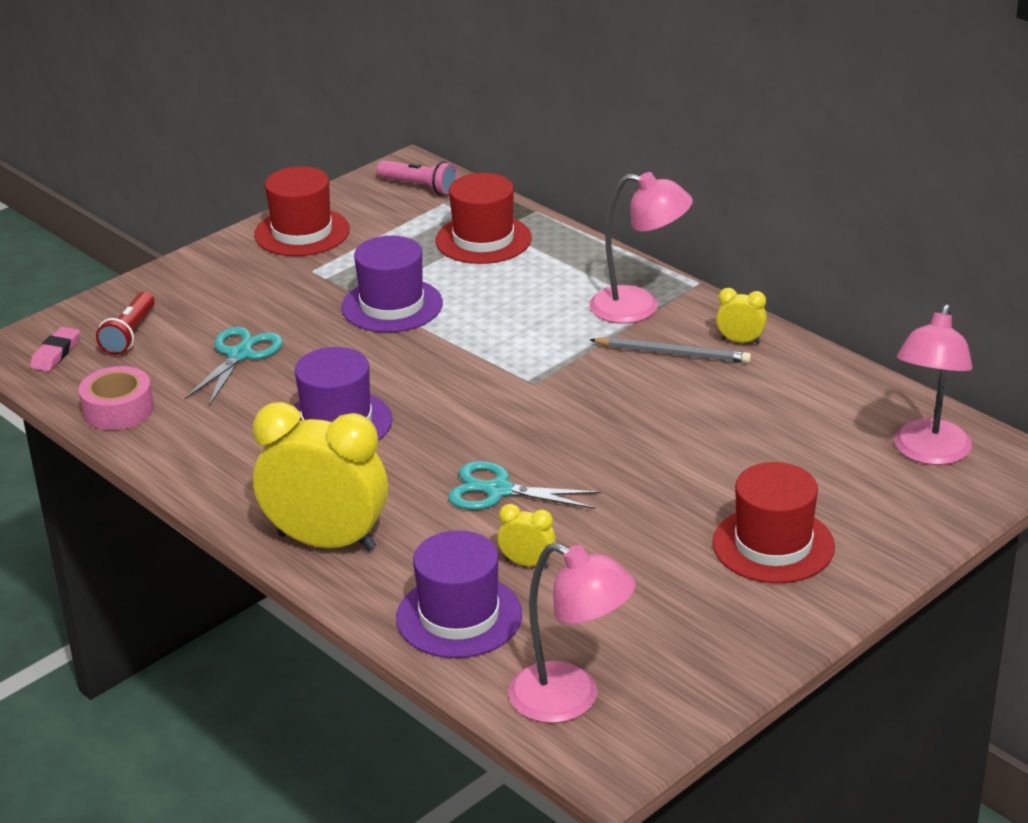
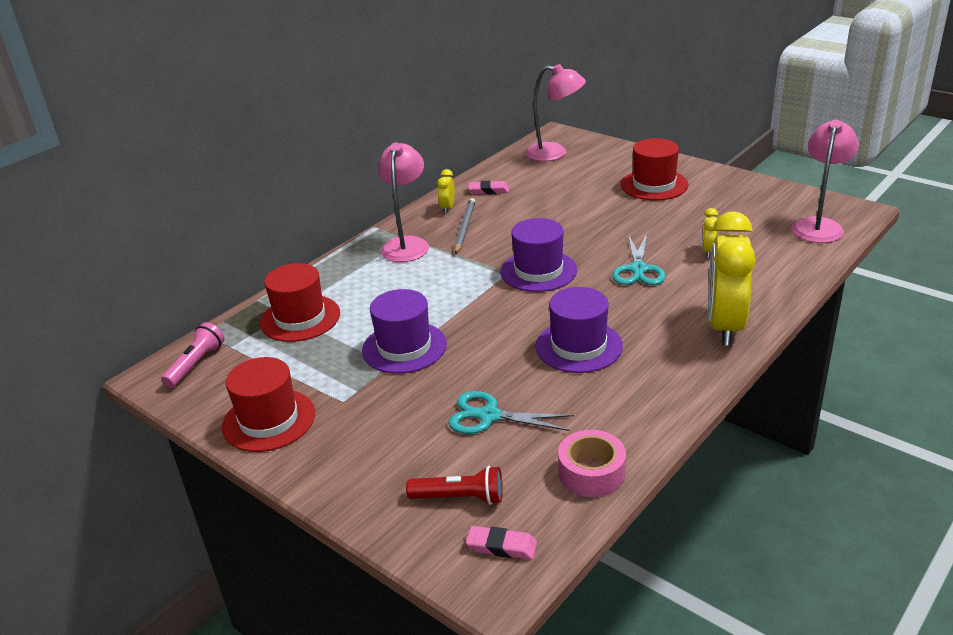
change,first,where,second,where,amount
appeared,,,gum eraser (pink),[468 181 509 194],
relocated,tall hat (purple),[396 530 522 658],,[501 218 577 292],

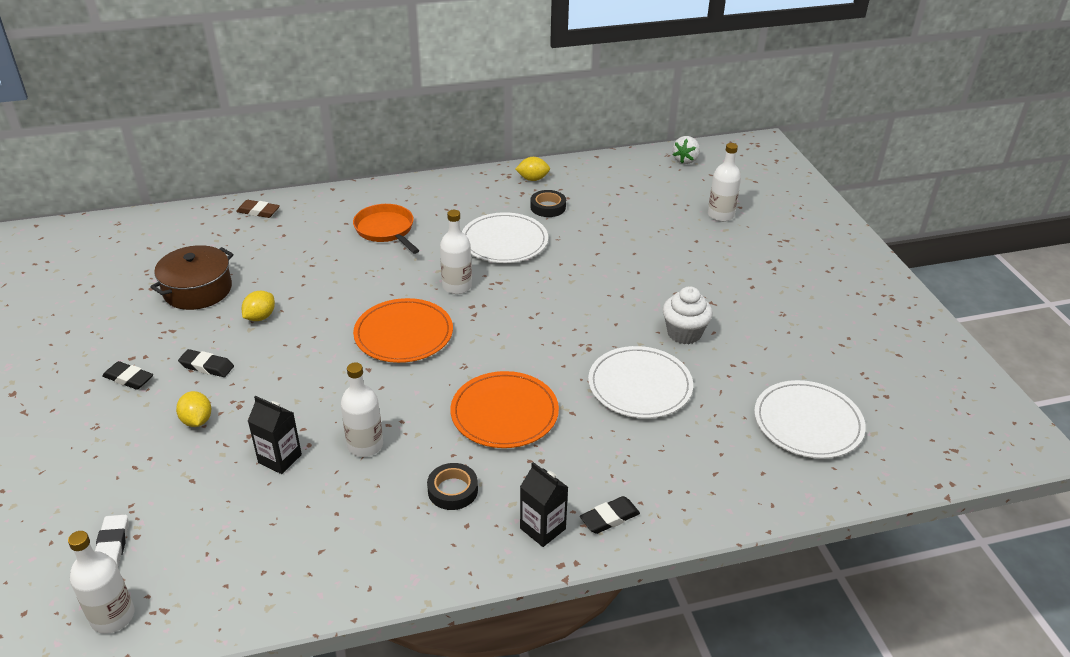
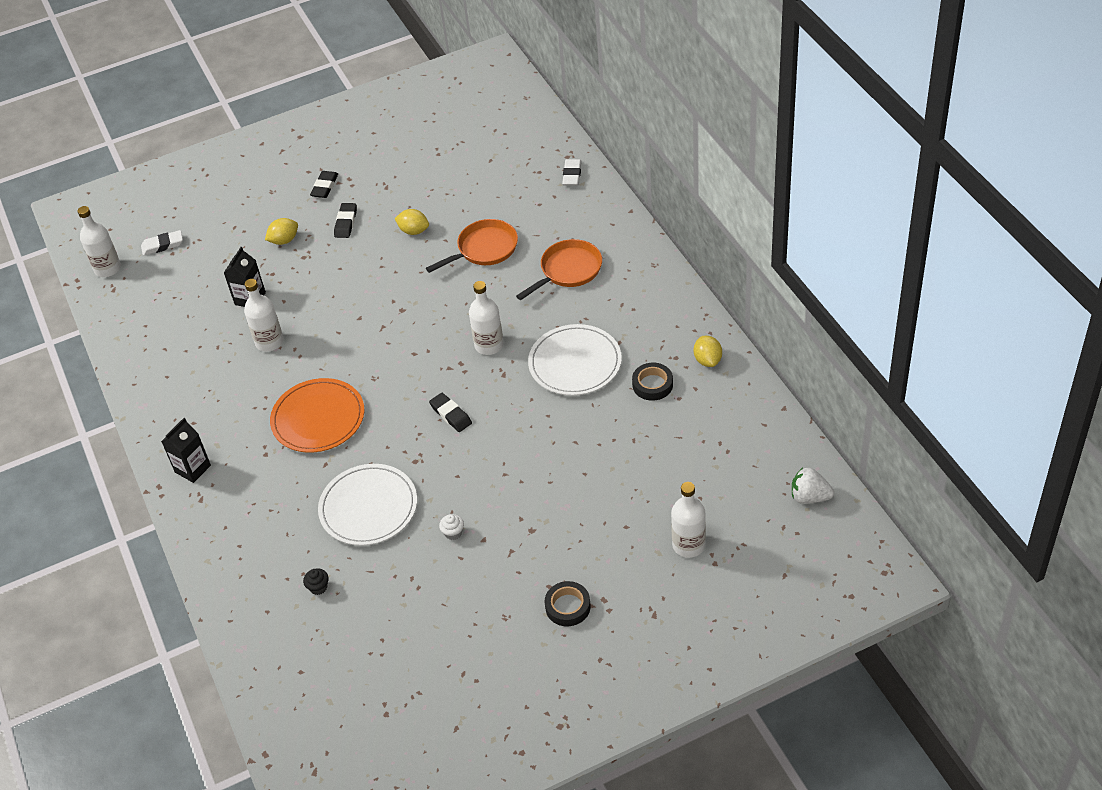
change,first,where,second,where,amount
missing,cooking pot (dark brown),[150 245 233 310],,,
missing,flat dish (orange-coloured),[353 298 453 363],,,
missing,flat dish (white),[754 380 866 459],,,
appeared,,,muffin (ebony),[303 568 329 595],
appeared,,,skillet (orange-coloured),[426 219 518 273],
relocated,roll of tape (ebony),[427 463 478 510],,[545 581 591 626],
relocated,gum eraser (ebony),[580 496 640 534],,[429 393 472 432],
colour,gum eraser (dark brown),[236 200 280 218],gum eraser (white),[562 159 582 186],
size,muffin (white),[663 286 713 344],,[439 514 464 540],x0.49

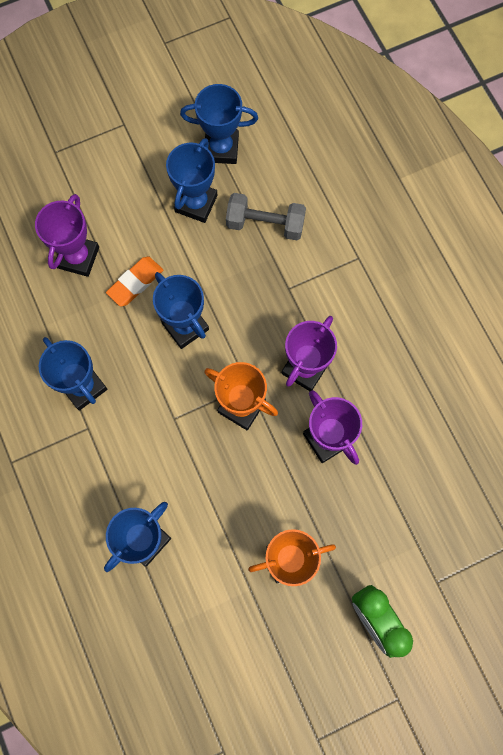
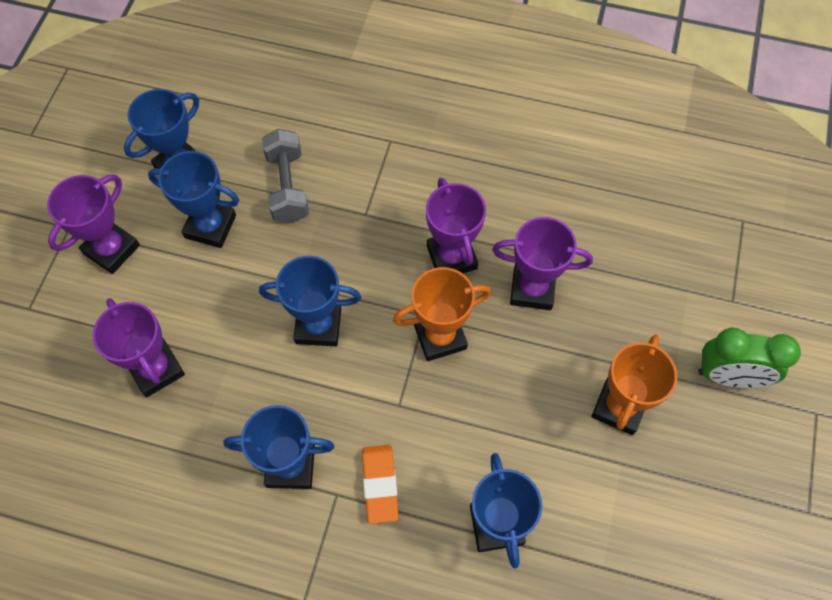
change,first,where,second,where,amount
appeared,,,trophy (purple),[47 175 140 274],
relocated,gum eraser (orange-coloured),[106 257 163 307],,[362 445 399 524],
spun,trophy (cobalt),[166 138 217 223],,[148 151 239 248],45 degrees counterclockwise
spun,free weight (gray),[226 193 306 240],,[262 129 309 223],60 degrees counterclockwise

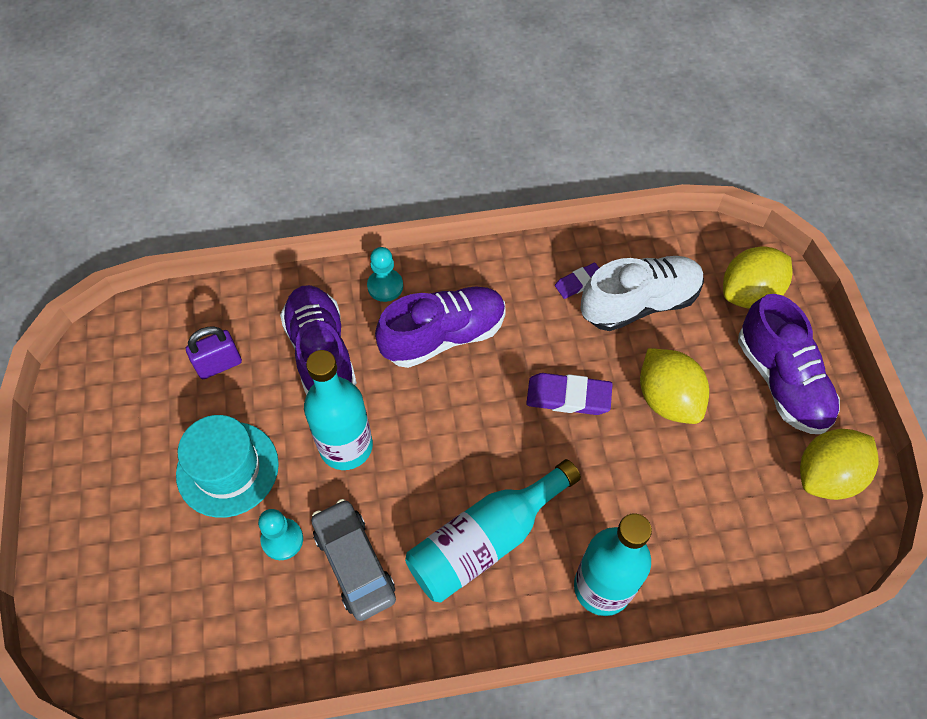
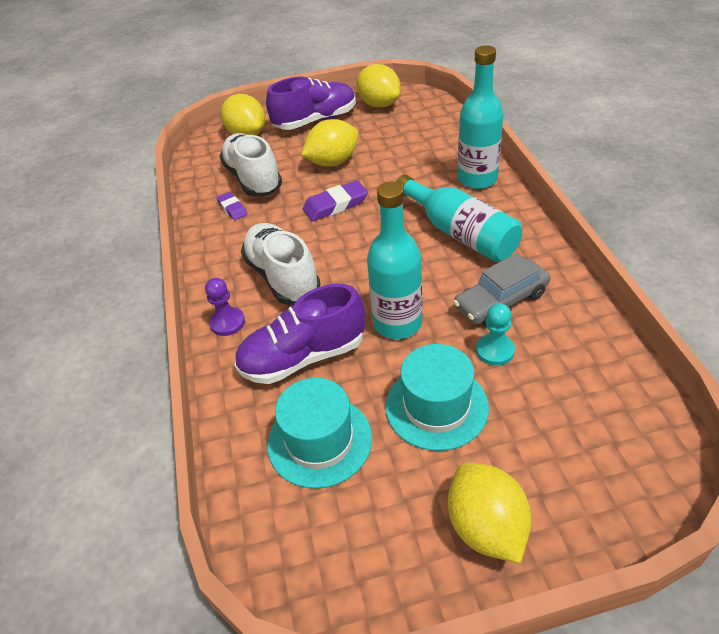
change,first,where,second,where,amount
appeared,,,lemon (yellow),[448 463 532 564],
exchanged,lock (purple),[186 326 242 379],tall hat (aqua),[268 378 372 489],
colour,pawn (aqua),[367 247 403 302],pawn (purple),[205 278 245 336],
colour,lace-up shoe (purple),[375 286 506 368],lace-up shoe (white),[241 223 320 305],
spun,gum eraser (purple),[526 373 612 415],,[303 180 368 221],60 degrees clockwise

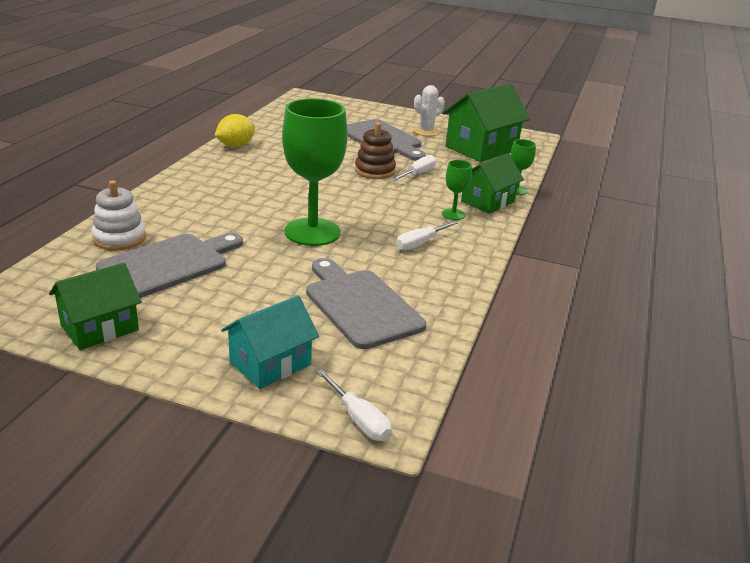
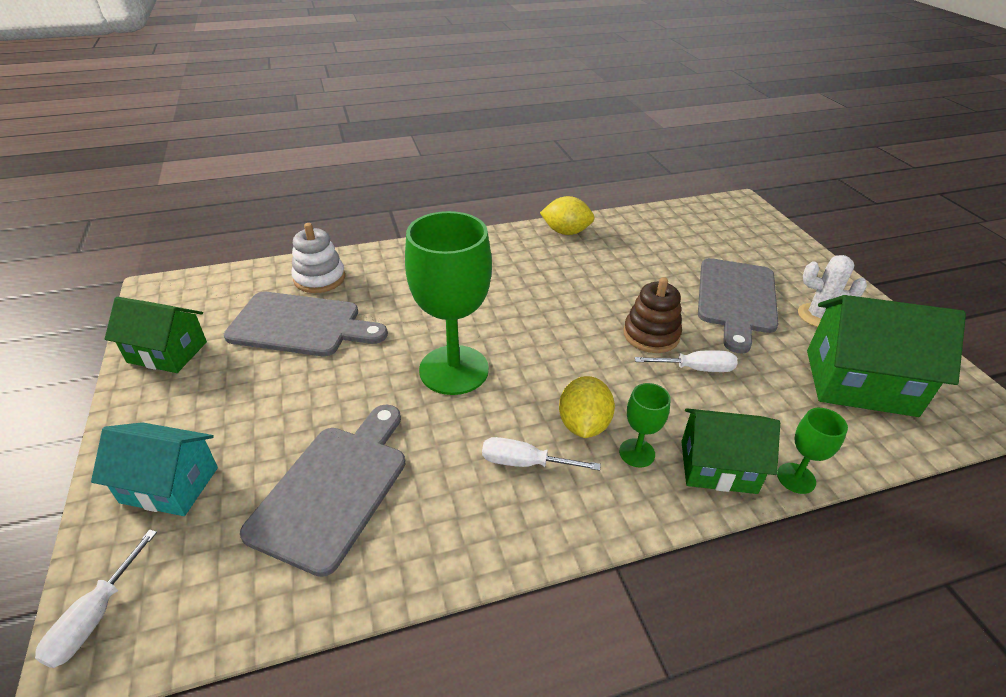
change,first,where,second,where,amount
appeared,,,lemon (yellow),[559 376 615 438],

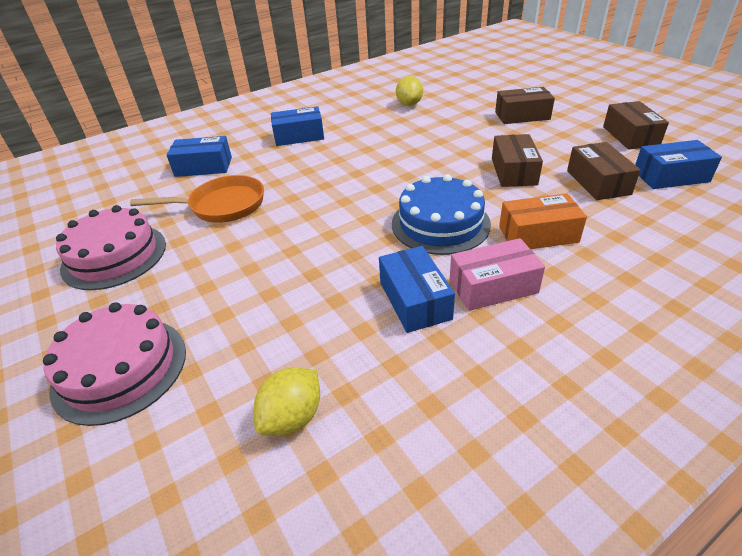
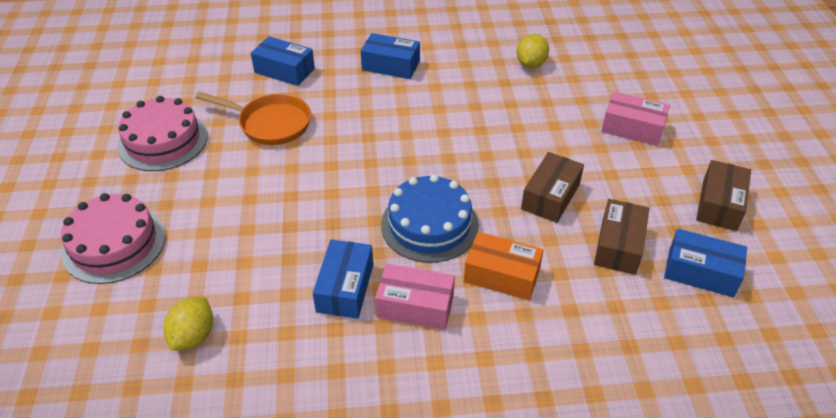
change,first,where,second,where,amount
colour,parcel (dark brown),[495 87 555 124],parcel (pink),[601 92 670 146],
spun,lemon (yellow),[254 367 320 436],,[164 297 213 351],45 degrees counterclockwise

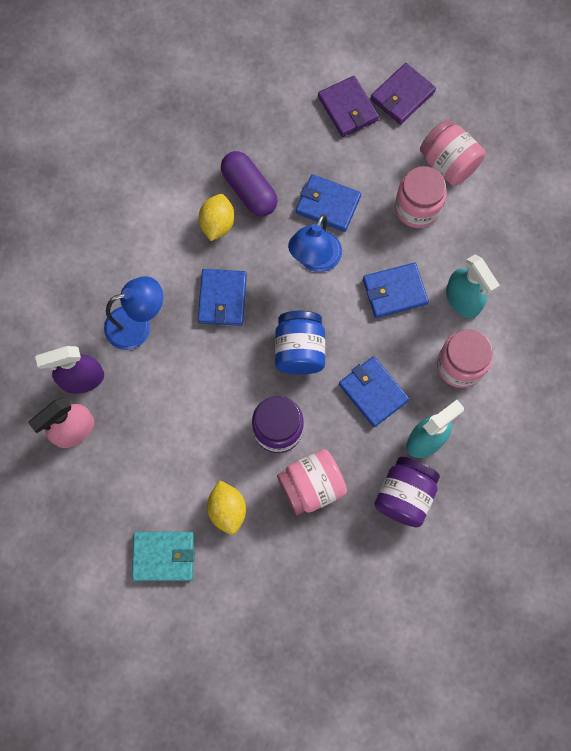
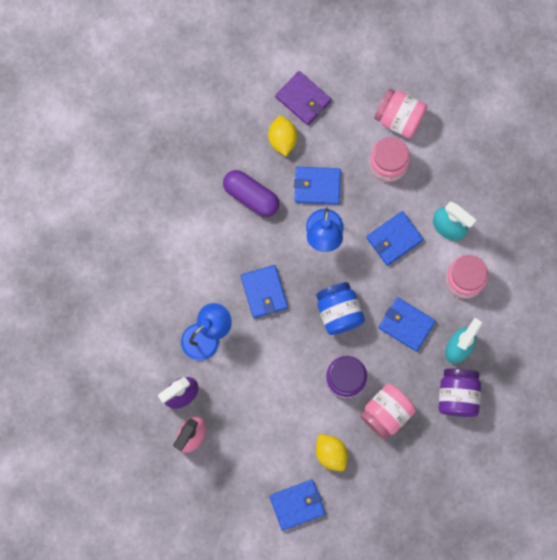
change,first,where,second,where,amount
missing,wallet (purple),[370 63 436 124],,,
relocated,lemon (yellow),[199 194 235 241],,[268 116 297 156],
colour,wallet (aqua),[132 532 194 581],wallet (cobalt),[269 479 326 531],

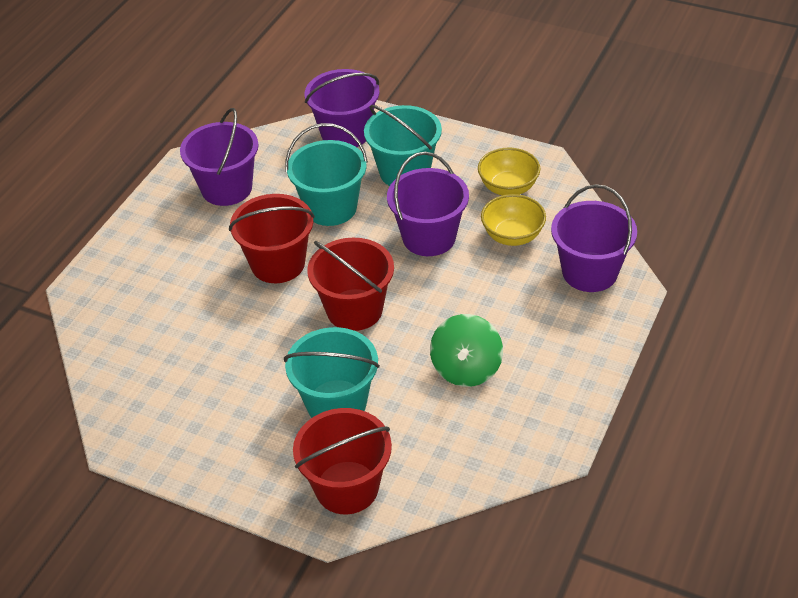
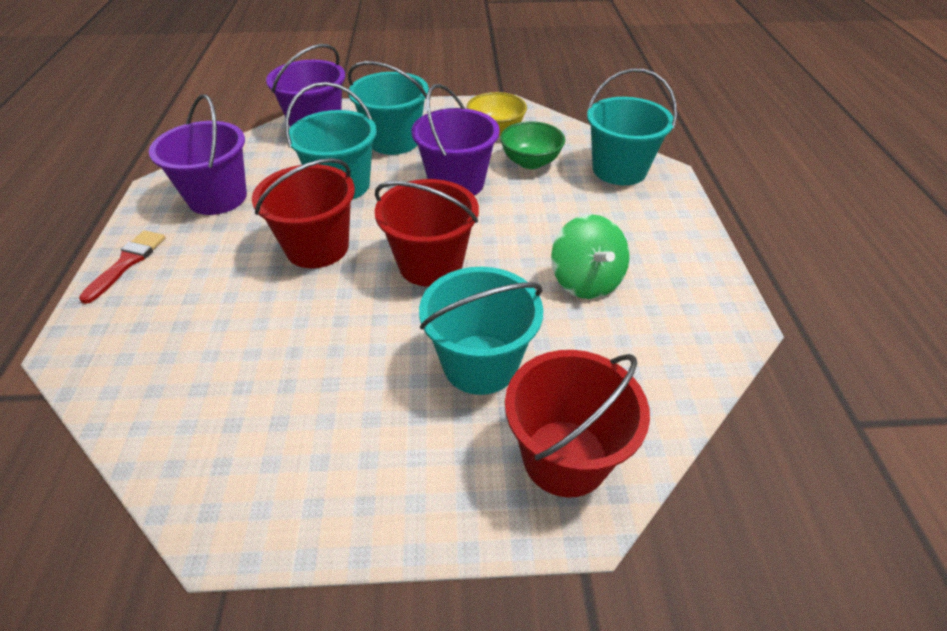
change,first,where,second,where,amount
appeared,,,paint brush (red),[79 230 165 304],
colour,serving bowl (yellow),[481 194 546 246],serving bowl (leaf-green),[500 121 565 169],
colour,sand bucket (purple),[551 184 637 292],sand bucket (aqua),[587 68 677 185],

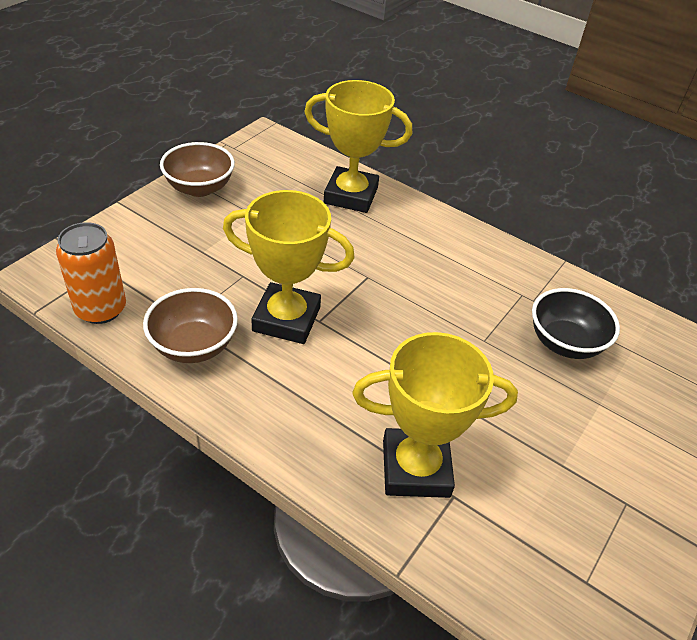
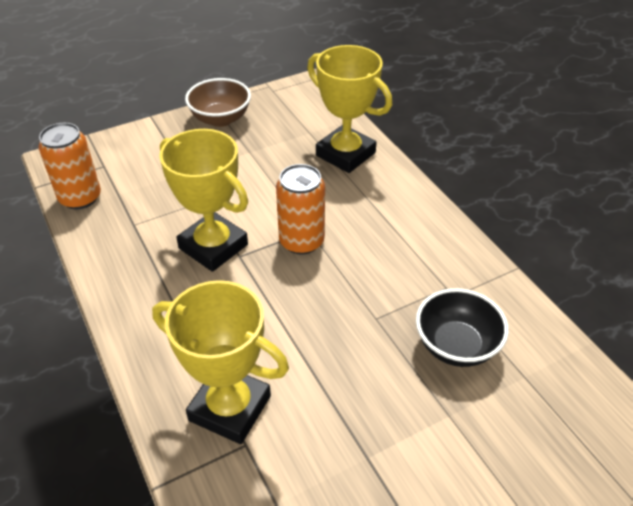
change,first,where,second,where,amount
missing,serving bowl (dark brown),[143 288 238 363],,,
appeared,,,tin (orange-coloured),[276 164 325 255],

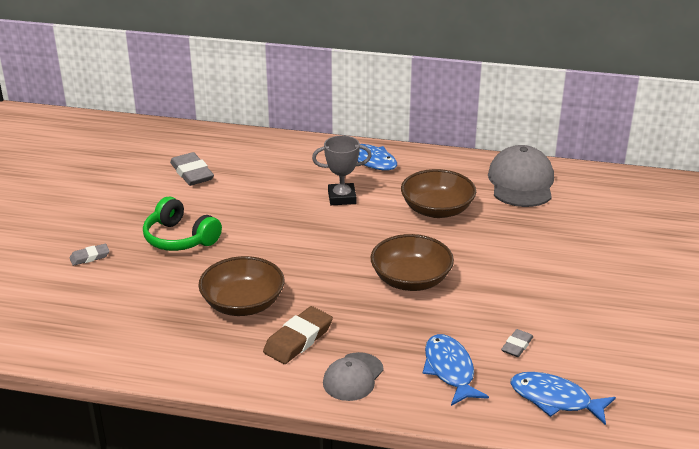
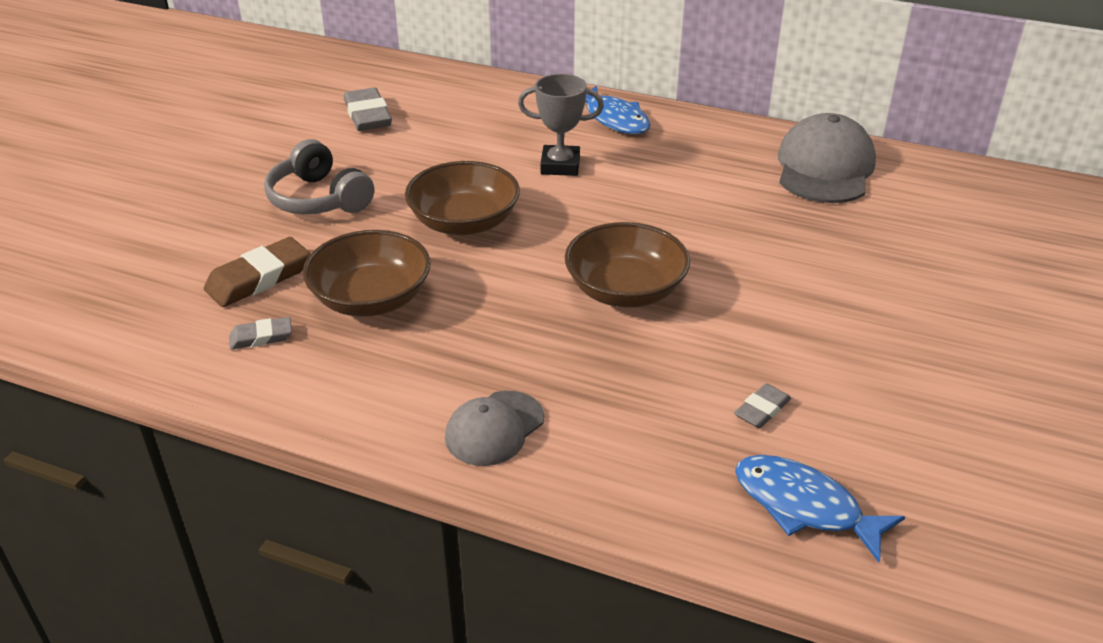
change,first,where,second,where,amount
missing,fish figure (cobalt),[422 334 489 406],,,
relocated,gum eraser (gray),[70 244 109 266],,[229 317 292 350],
relocated,gum eraser (dark brown),[263 306 333 364],,[204 237 310 307],
relocated,serving bowl (dark brown),[401 169 476 218],,[405 161 520 235],
colour,over-ear headphones (leaf-green),[143 197 222 251],over-ear headphones (gray),[264 139 374 214],

